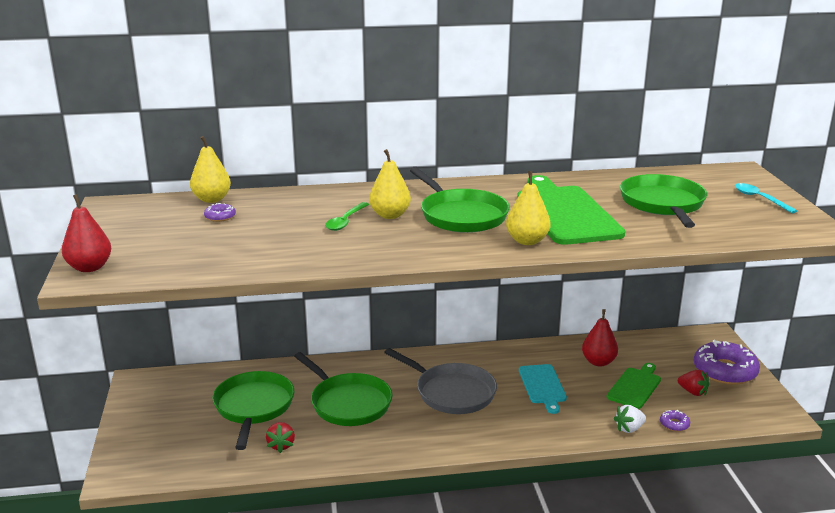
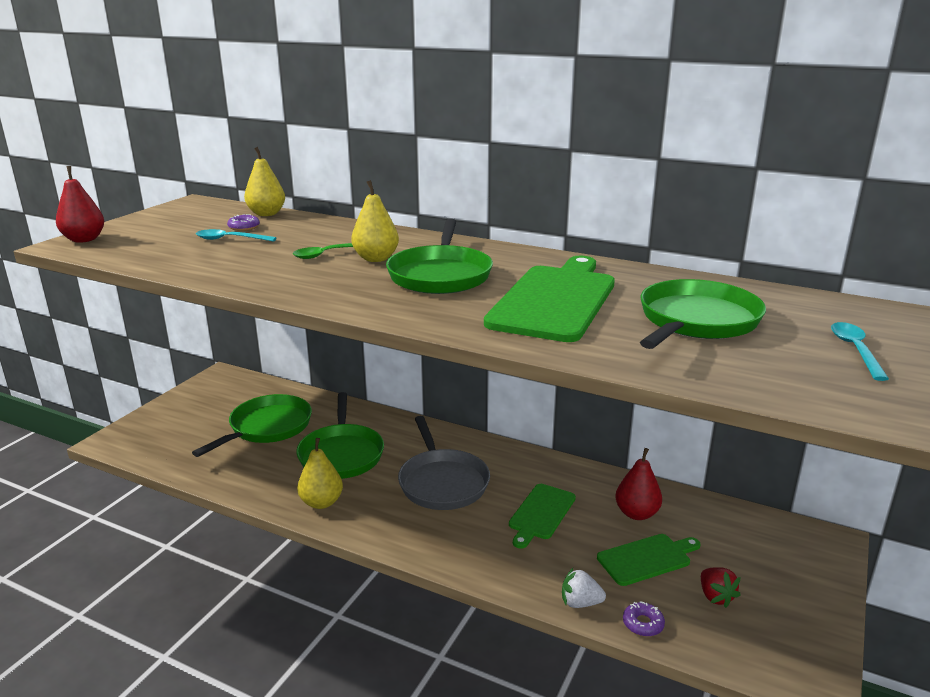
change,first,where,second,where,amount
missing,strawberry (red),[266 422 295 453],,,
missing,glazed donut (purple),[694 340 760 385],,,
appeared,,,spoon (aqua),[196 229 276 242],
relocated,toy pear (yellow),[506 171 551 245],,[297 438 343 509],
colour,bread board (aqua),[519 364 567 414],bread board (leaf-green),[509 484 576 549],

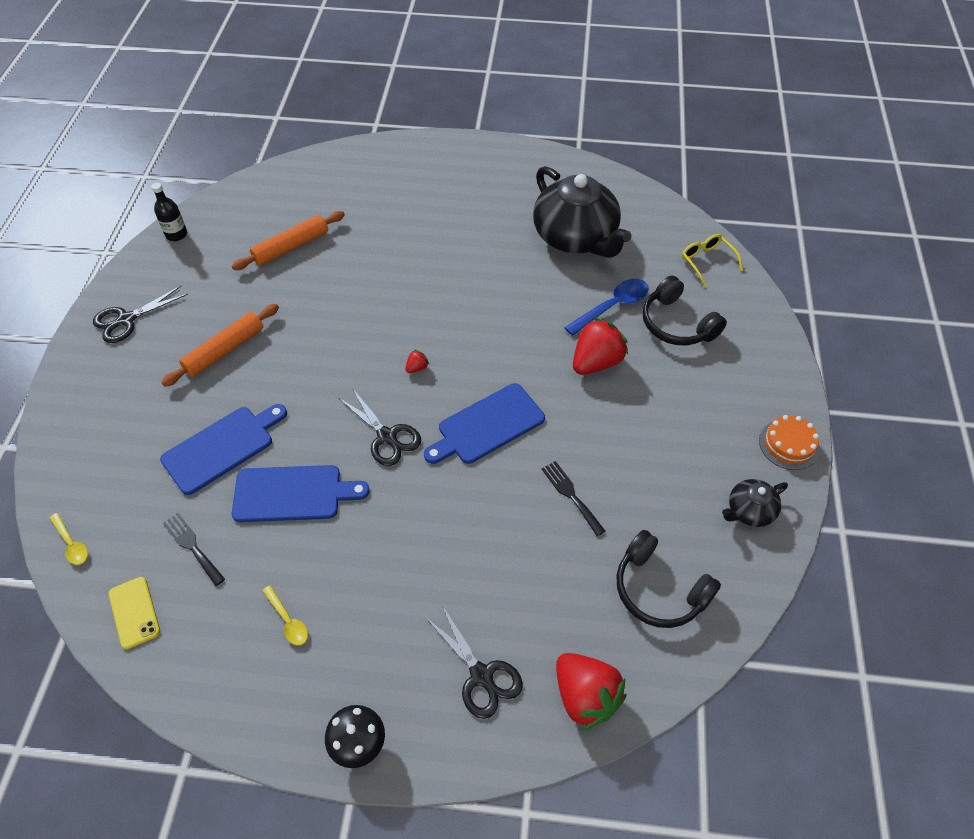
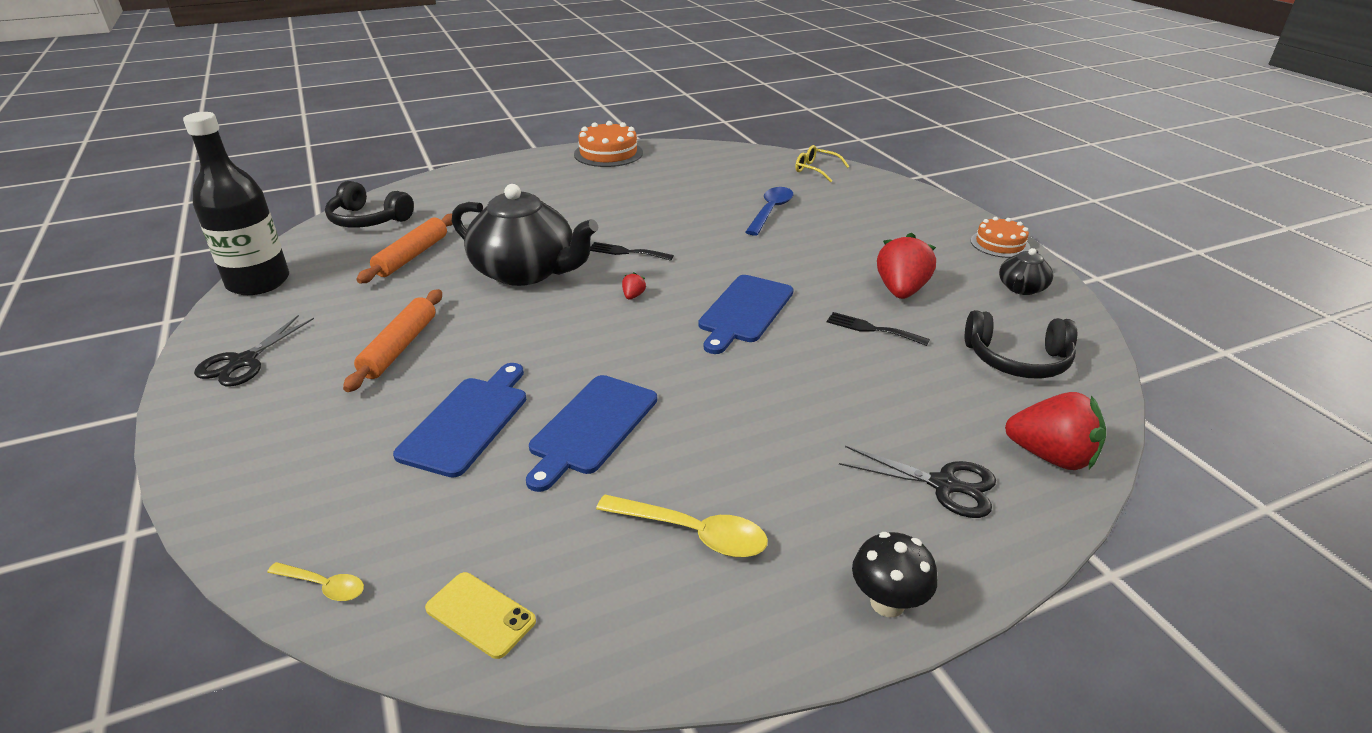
change,first,where,second,where,amount
missing,scissors (ebony),[339 388 421 466],,,
appeared,,,layer cake (orange-coloured),[574 121 643 167],
relocated,fork (ebony),[163 513 225 586],,[590 242 674 261],
relocated,teapot (ebony),[533 166 631 258],,[452 184 598 286],
relocated,strawberry (red),[573 317 628 375],,[877 233 936 299],
relocated,over-ear headphones (ebony),[642 275 727 345],,[325 181 414 228],
spun,bread board (cobalt),[232 465 370 522],,[526 375 657 492],150 degrees clockwise
size,bottle (ebony),[151 183 187 241],,[183 112 289 295],x2.16
size,spoon (yellow),[262 585 308 645],,[596 495 768 557],x1.73

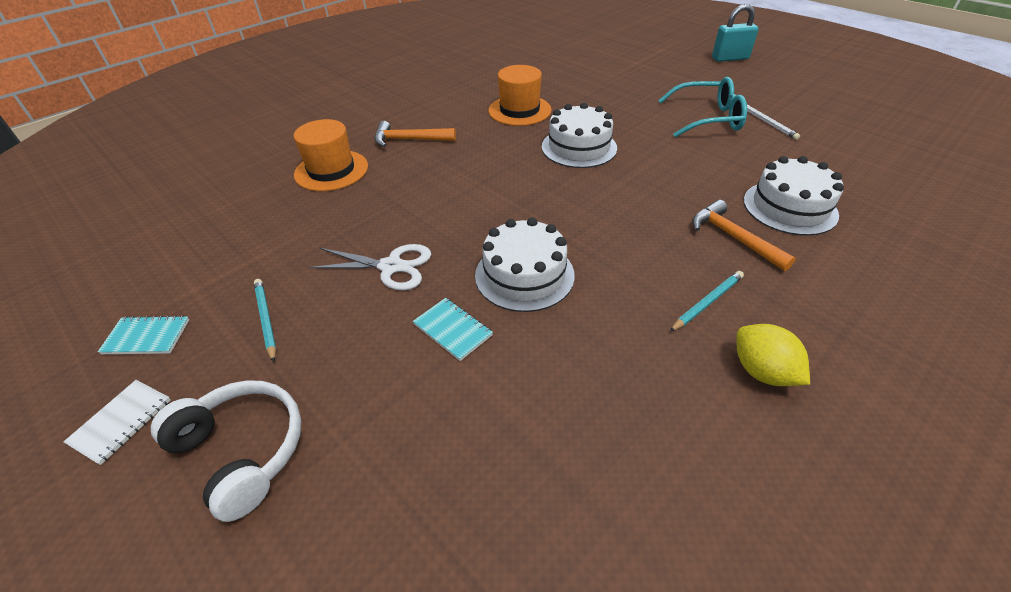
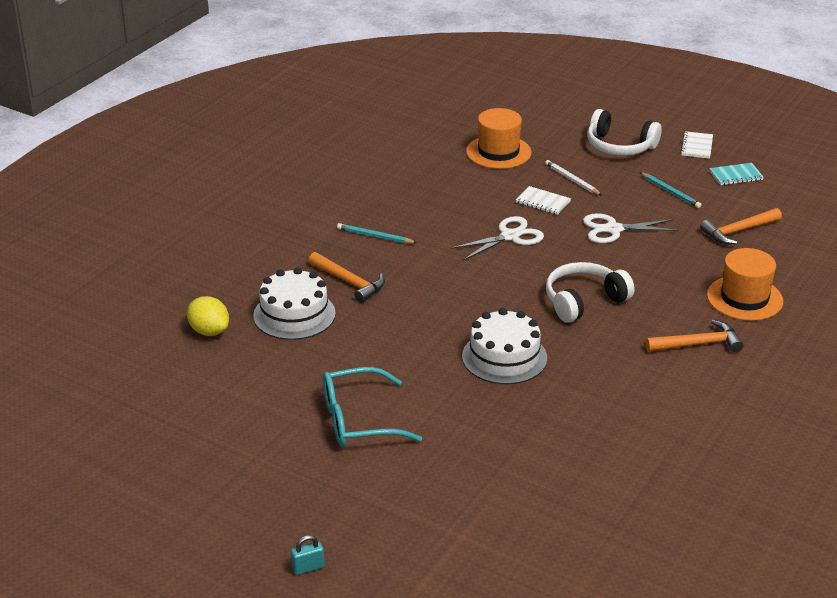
change,first,where,second,where,amount
appeared,,,over-ear headphones (white),[546 262 635 323],
appeared,,,carpenter's hammer (orange-coloured),[700 208 782 244],
relocated,tall hat (orange-coloured),[488 65 551 126],,[466 108 531 169],
relocated,lemon (yellow),[736 324 810 386],,[187 296 229 336],
relocated,wooden pencil (white),[747 105 800 140],,[545 160 602 195],
exchanged,layer cake (white),[475 217 575 312],scissors (white),[451 216 544 260],
colour,notebook (aqua),[413 298 493 361],notebook (white),[516 186 571 215],
spun,wooden pencil (aqua),[670 271 744 332],,[337 223 417 243],75 degrees clockwise
size,lock (aqua),[712 4 759 62],,[291 535 325 575],x0.52

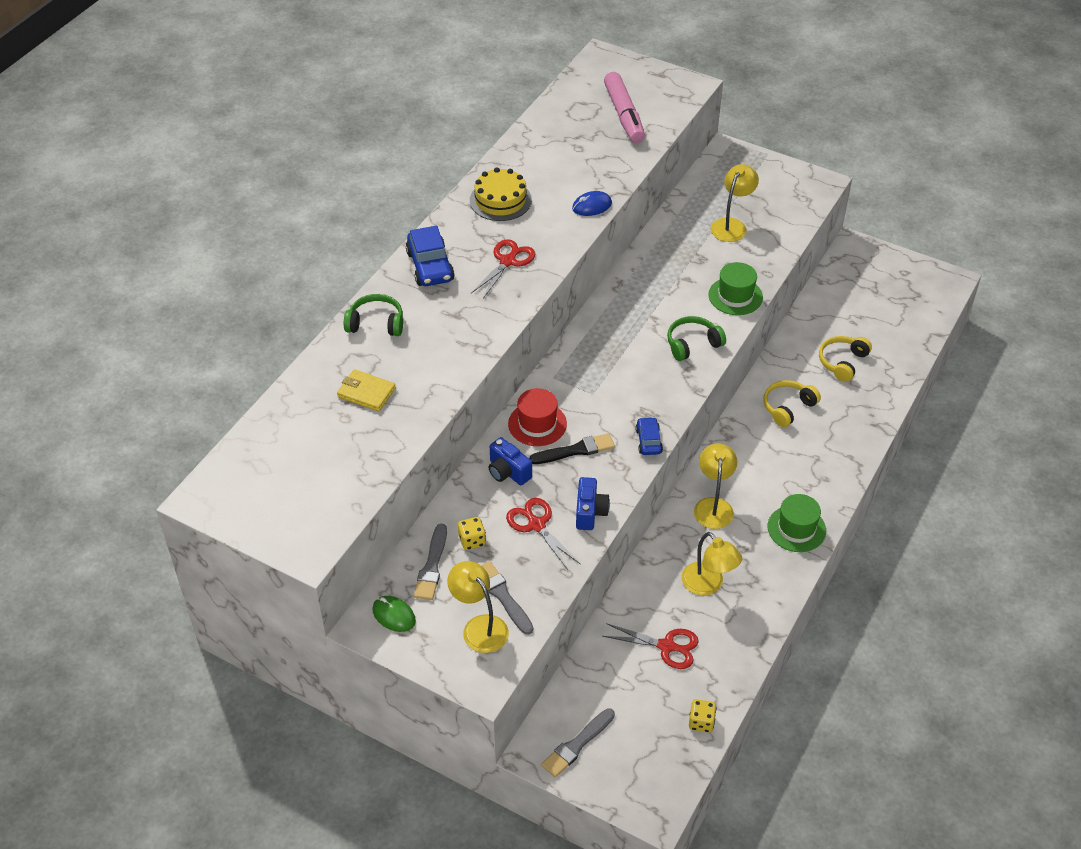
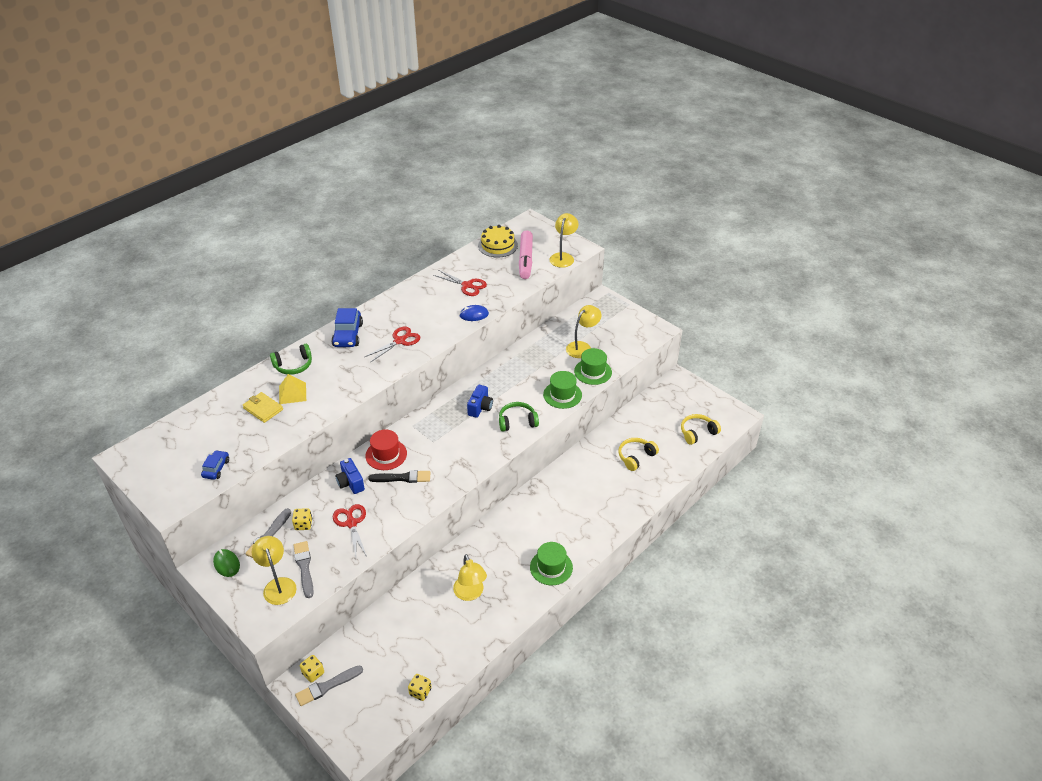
change,first,where,second,where,amount
appeared,,,pyramid shape (yellow),[279 374 306 404],
appeared,,,die (yellow),[300 655 324 683],
appeared,,,tall hat (leaf-green),[574 348 612 385],
relocated,layer cake (yellow),[470 167 532 221],,[478 225 518 257],
relocated,camera (cobalt),[576 477 610 530],,[467 385 493 418],
relocated,scissors (red),[602 623 699 669],,[434 270 487 296],
relocated,car (cobalt),[635 417 663 455],,[201 450 229 480],
relocated,desk lamp (yellow),[694 443 737 529],,[549 213 579 268],
relocated,over-ear headphones (yellow),[763 380 821 428],,[681 414 721 445],
spun,over-ear headphones (leaf-green),[344 294 403 336],,[270 344 312 375],135 degrees clockwise

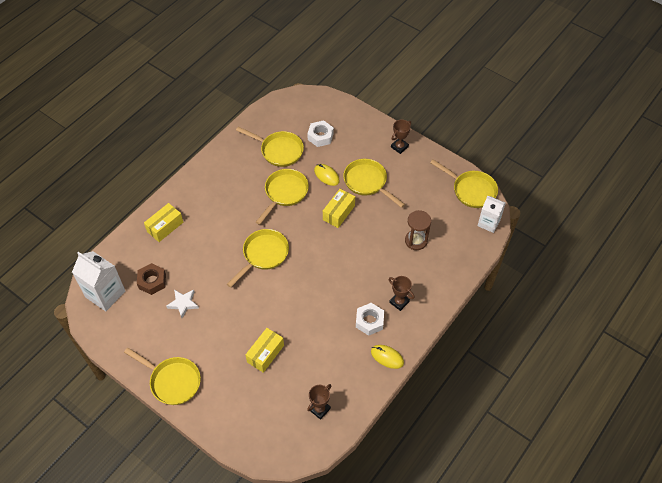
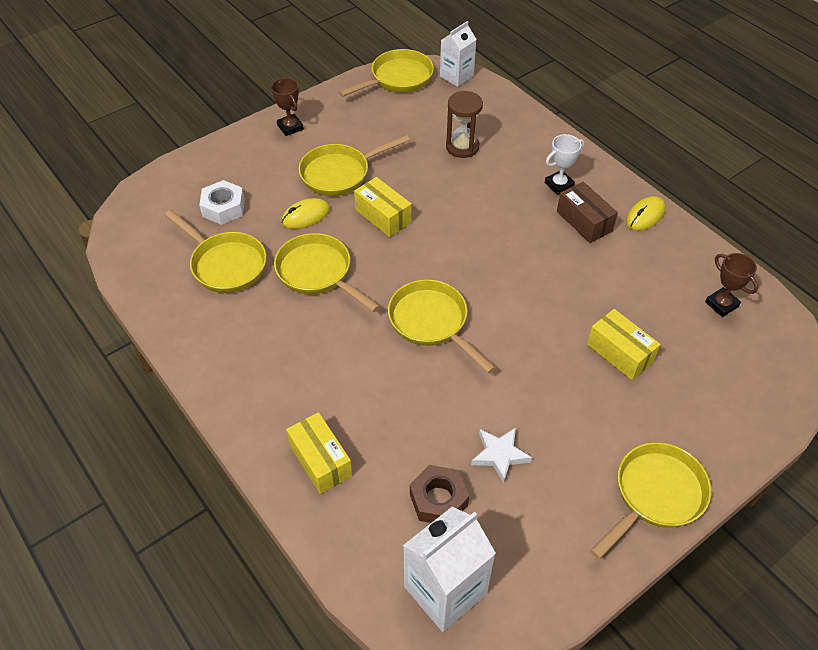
change,first,where,second,where,amount
exchanged,hex nut (white),[356 303 384 336],parcel (dark brown),[557 182 618 243],
colour,trophy (dark brown),[389 276 415 311],trophy (white),[545 134 584 195],
spun,skillet (yellow),[236 127 304 167],,[165 210 267 293],90 degrees clockwise

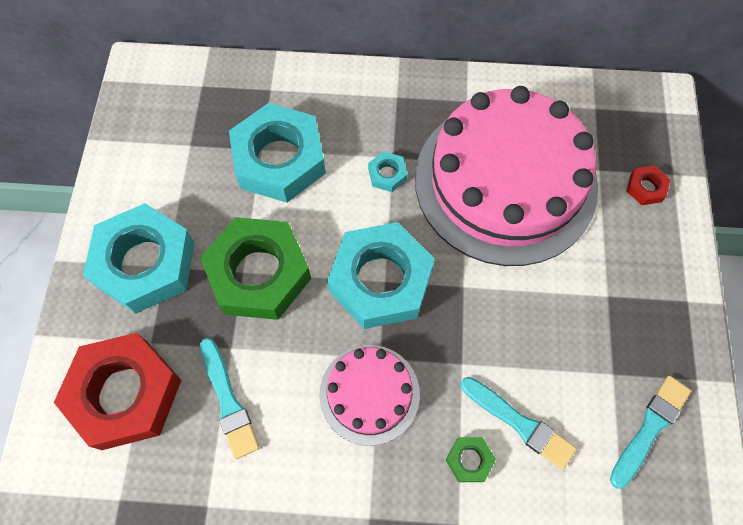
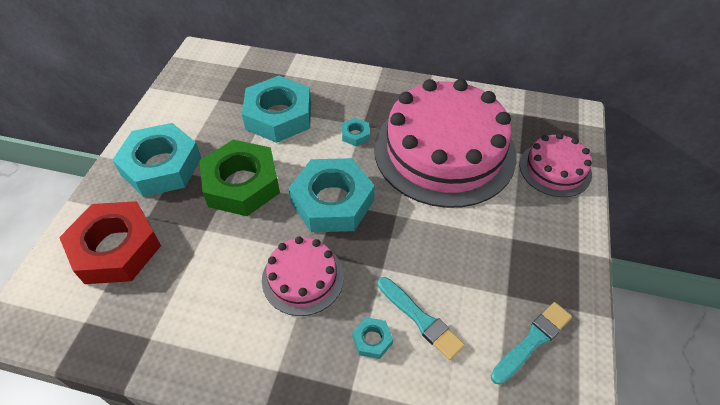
change,first,where,second,where,amount
missing,paint brush (aqua),[200 338 259 459],,,
exchanged,hex nut (red),[626 165 670 205],layer cake (pink),[520 133 592 197],
colour,hex nut (leaf-green),[446 437 496 482],hex nut (aqua),[352 317 393 359],

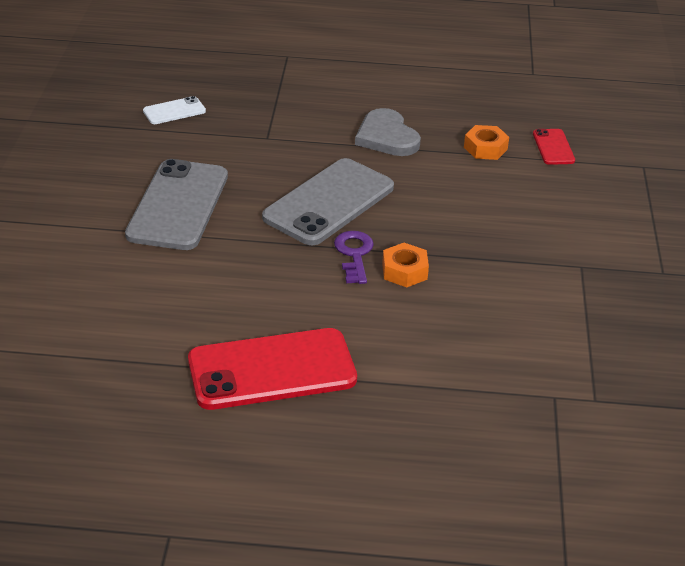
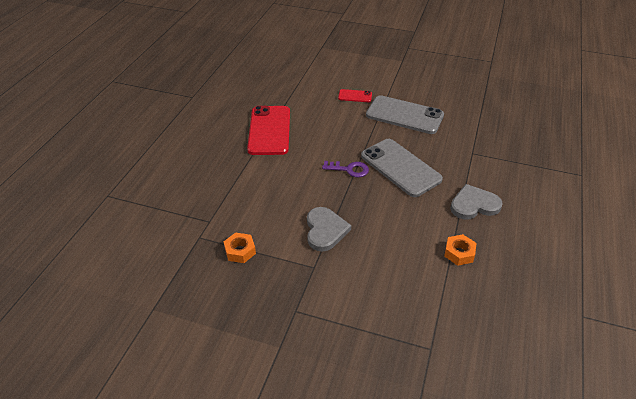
change,first,where,second,where,amount
missing,smartphone (white),[143 96 206 124],,,
appeared,,,heart shape (gray),[307 207 351 252],
relocated,hex nut (orange-coloured),[382 243 429 288],,[224 233 256 263],
relocated,smartphone (red),[533 129 575 165],,[338 89 372 102],

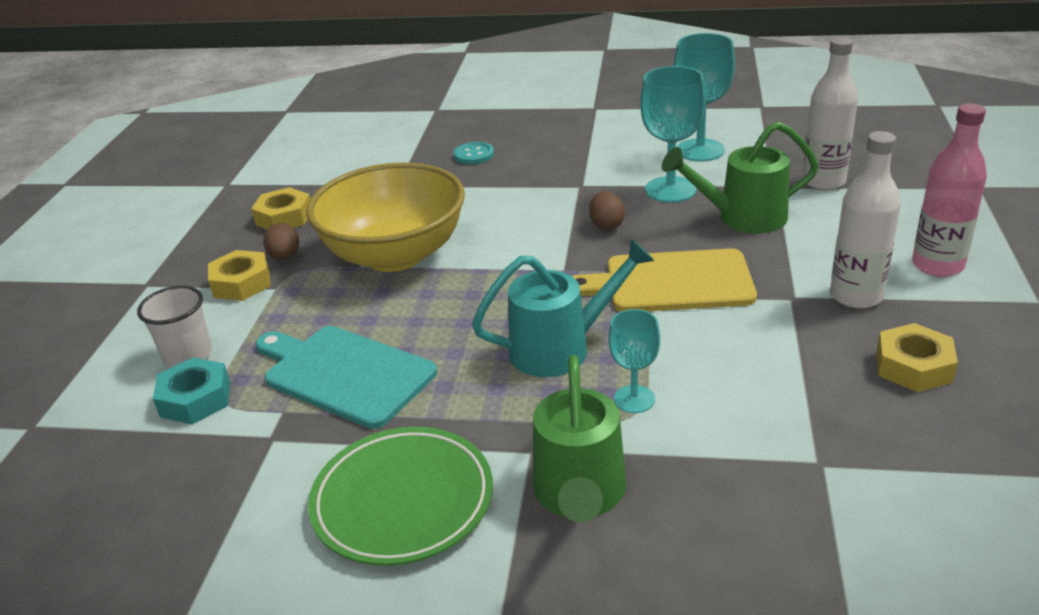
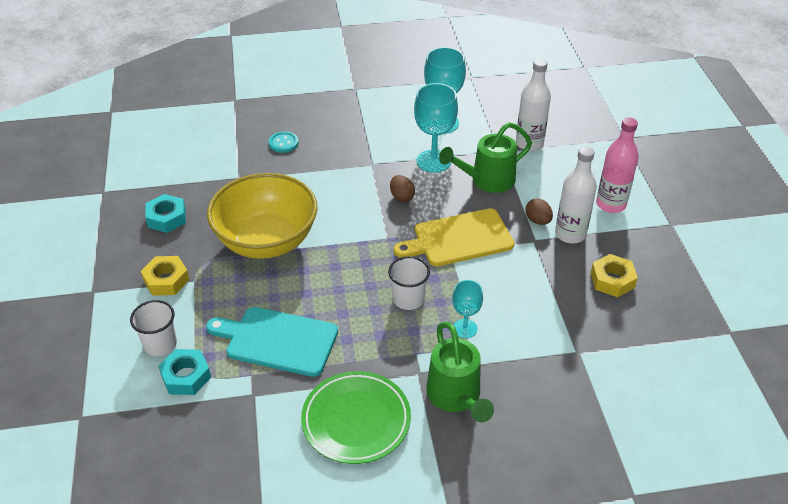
change,first,where,second,where,amount
relocated,toy egg (dark brown),[263 223 299 260],,[525 198 553 225],
exchanged,sprinkling can (aqua),[472 239 655 377],cup (white),[388 256 430 310],
colour,hex nut (yellow),[251 187 310 230],hex nut (aqua),[145 194 186 233],

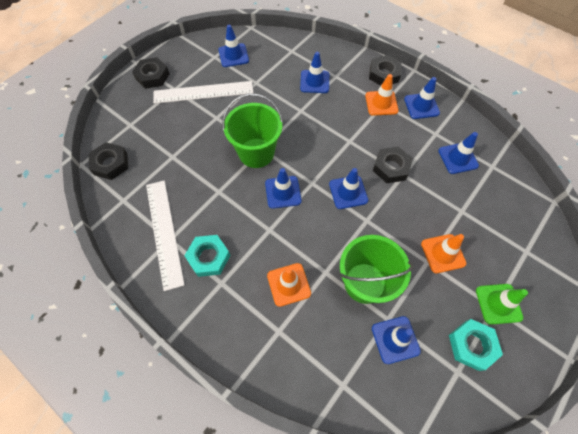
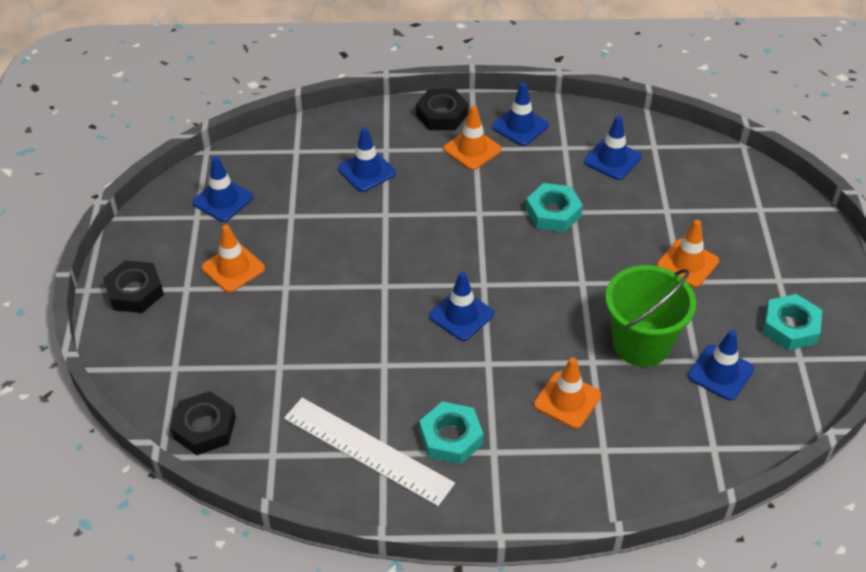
change,first,where,second,where,amount
missing,sand bucket (leaf-green),[222 93 283 168],,,
missing,road cone (cobalt),[329 168 368 209],,,
missing,road cone (leaf-green),[476 284 528 325],,,
exchanged,straightedge (white),[153 81 253 104],road cone (orange-coloured),[202 225 265 293],
colour,hex nut (ebony),[373 146 413 183],hex nut (aqua),[526 183 583 232],

